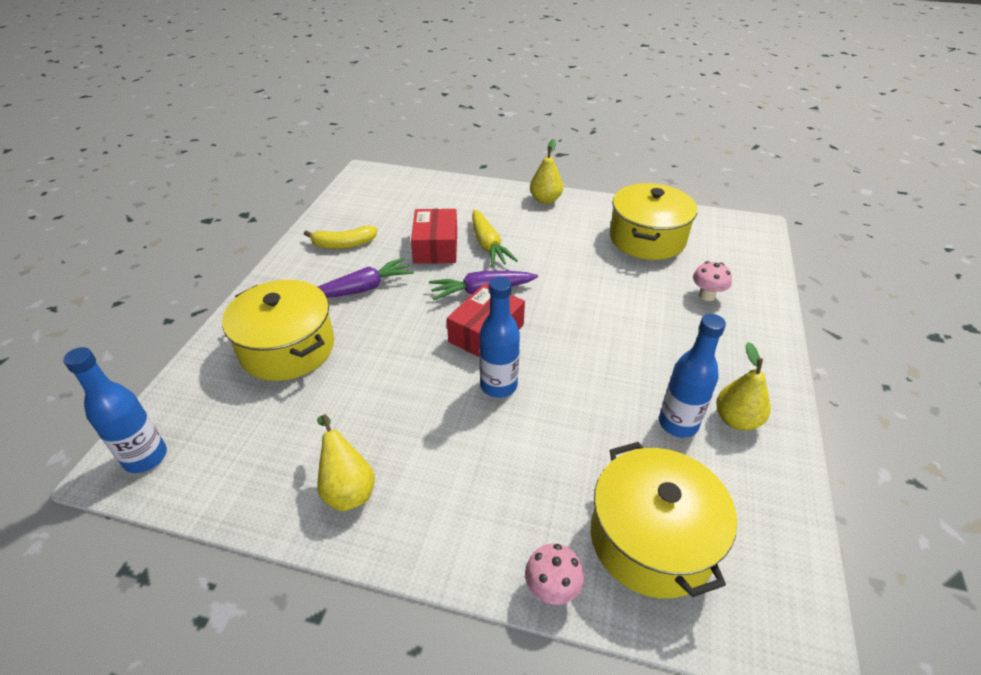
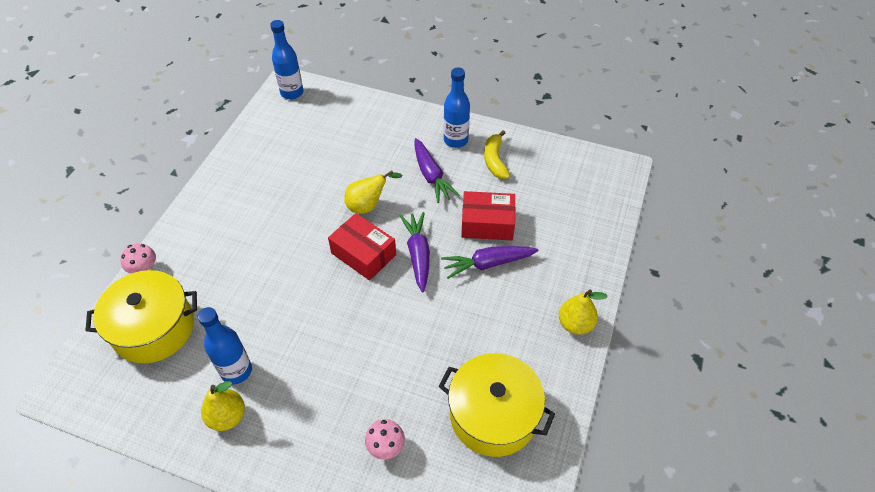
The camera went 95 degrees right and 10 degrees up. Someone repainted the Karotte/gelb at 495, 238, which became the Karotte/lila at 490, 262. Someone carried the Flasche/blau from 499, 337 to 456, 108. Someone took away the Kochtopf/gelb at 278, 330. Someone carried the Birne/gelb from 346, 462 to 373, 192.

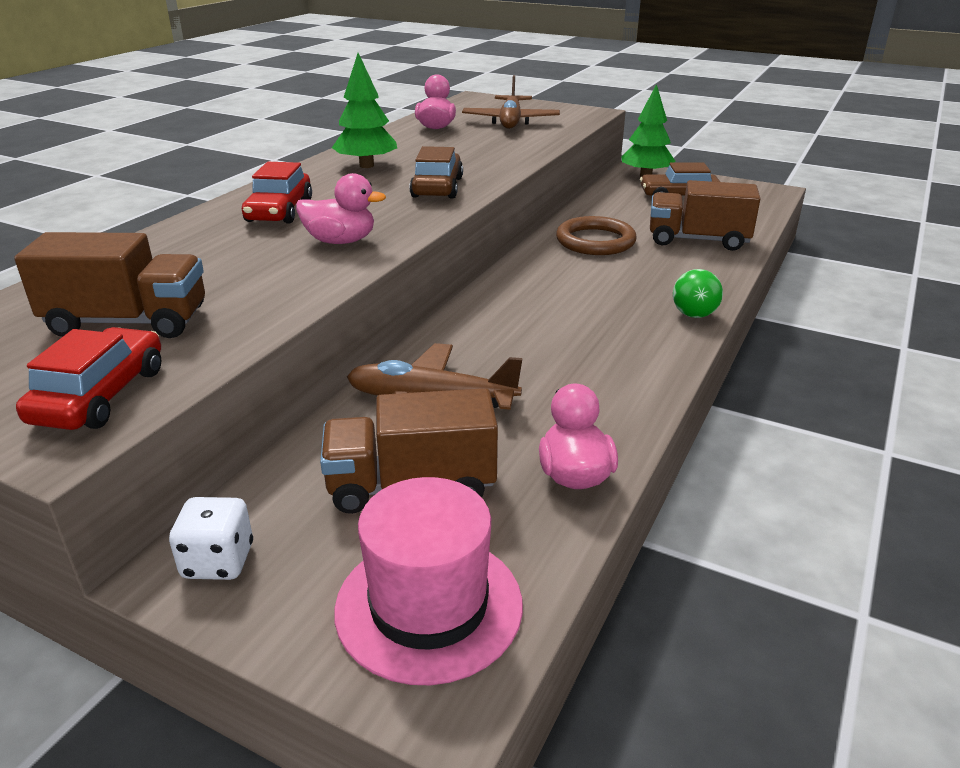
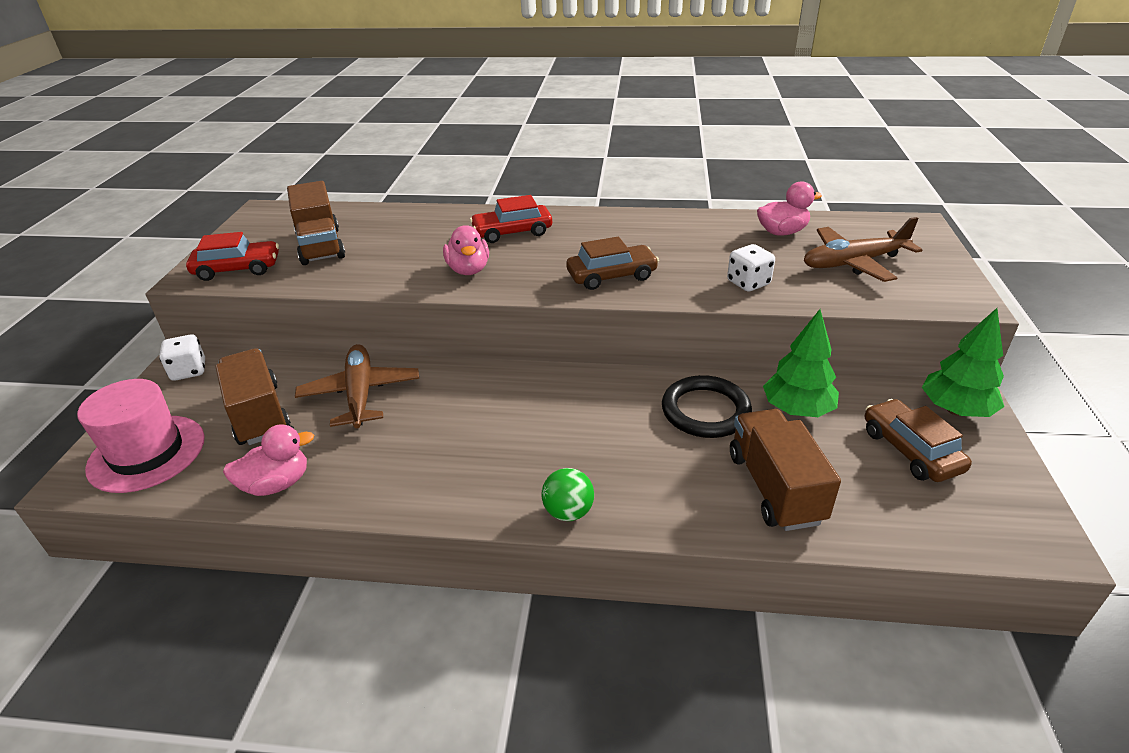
The camera went 70 degrees right and 5 degrees up. Someone carried the Baum/grün from 364, 110 to 801, 363. Someone repainted the Ring/braun at 596, 235, which became the Ring/schwarz at 707, 406. Someone put down the Spielwürfel/weiß at 751, 267.

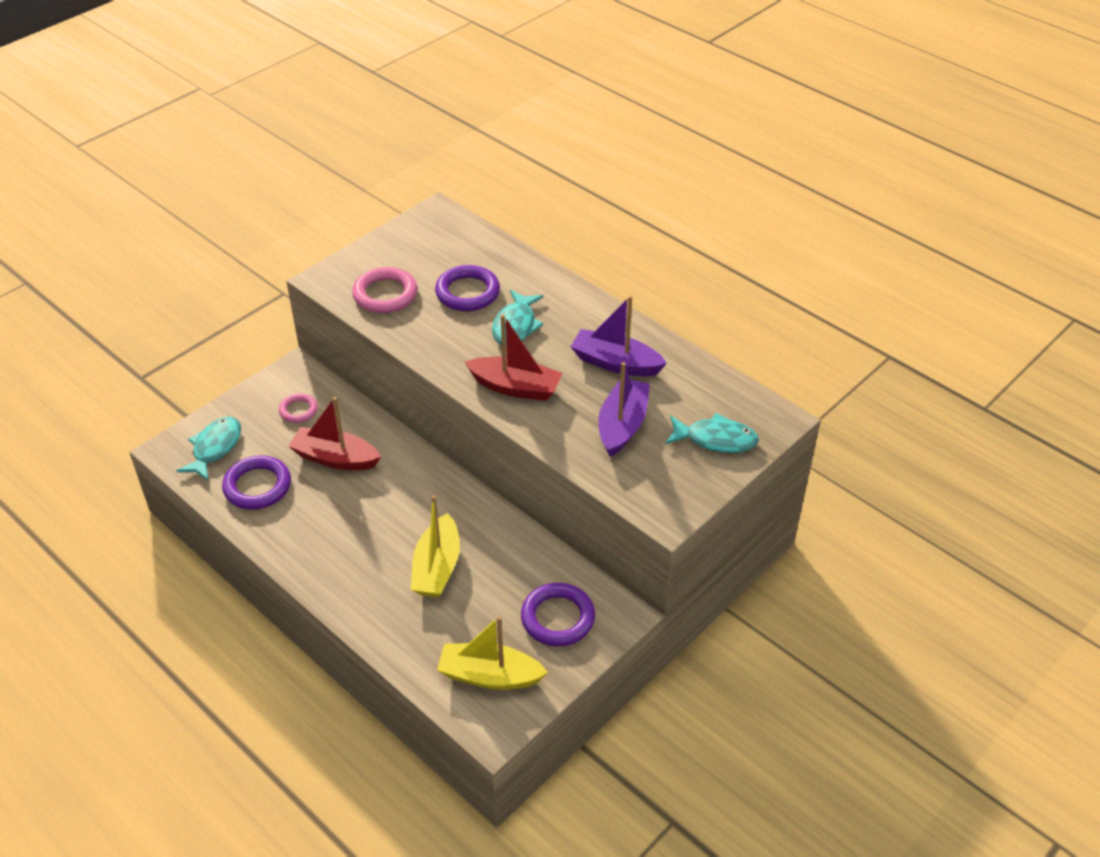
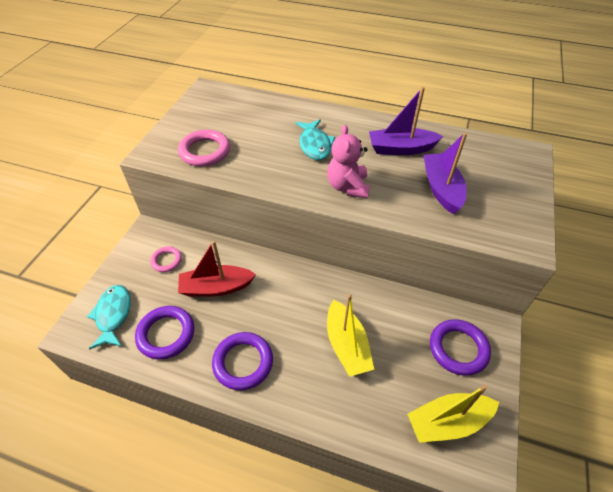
The camera went 25 degrees left and 5 degrees up. Someone carried the Ring/lila from 467, 288 to 242, 361. Someone swapped the Boot/rot at 513, 357 for the Teddybär/rosa at 348, 161. Someone took away the Fisch/türkis at 712, 433.

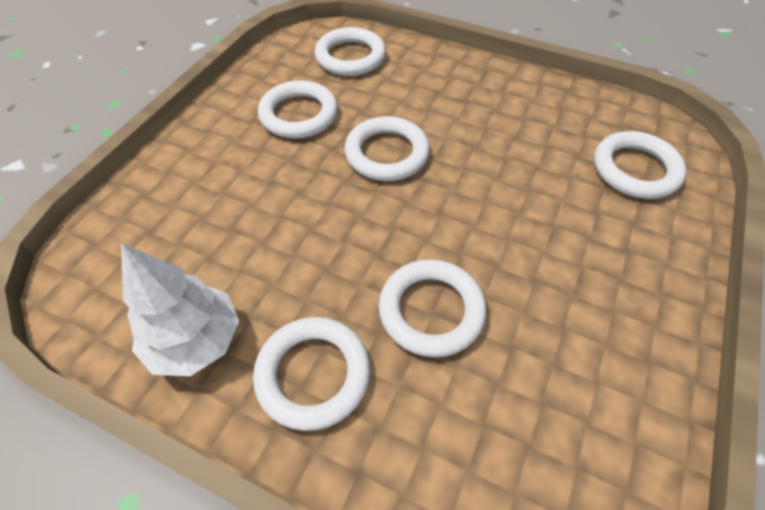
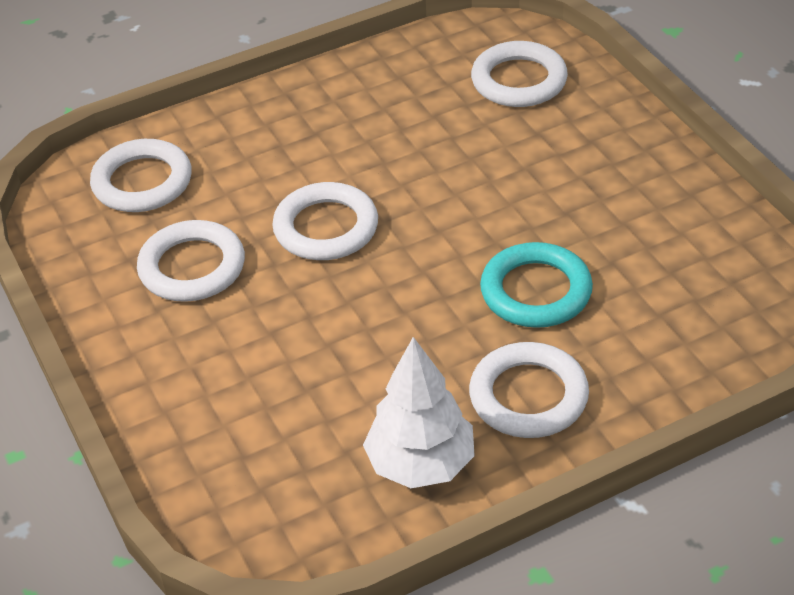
The camera went 50 degrees left and 10 degrees down. Someone repainted the Ring/weiß at 432, 308, which became the Ring/türkis at 536, 285.

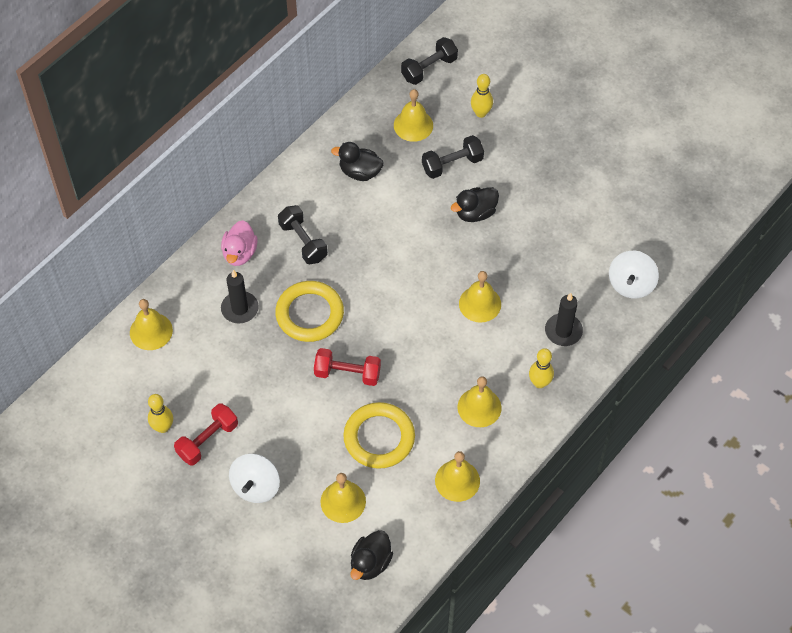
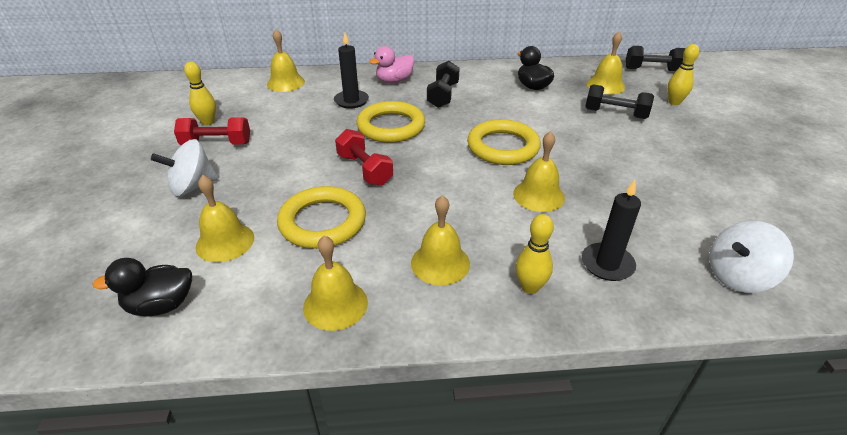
The camera went 45 degrees right and 20 degrees down. Someone took away the Ente/schwarz at 475, 204. Someone put down the Ring/gelb at 504, 142.

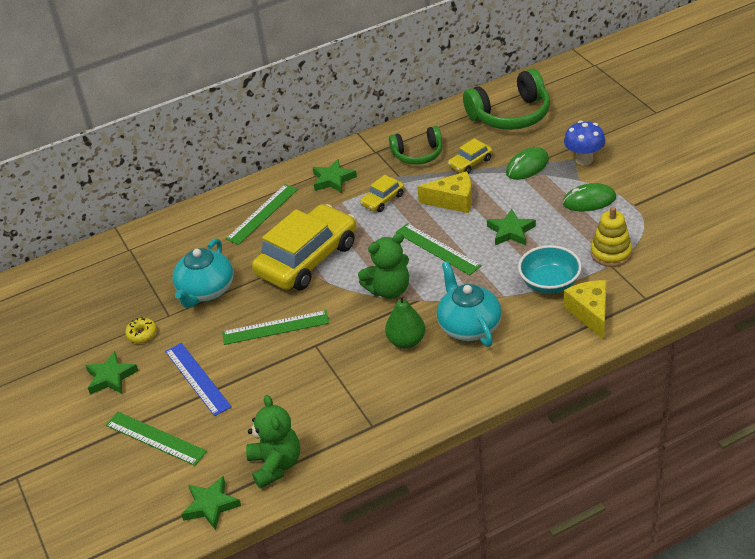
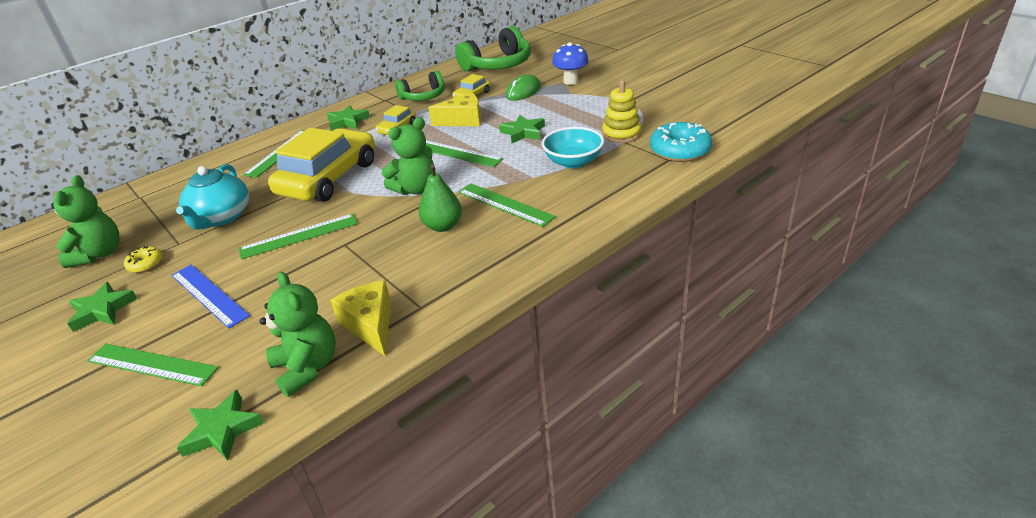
The camera went 15 degrees left and 5 degrees down. Someone took away the Computermaus/grün at 589, 197. Someone swapped the Teekanne/türkis at 469, 304 for the Lineal/grün at 507, 205. Someone carried the Käse/gelb from 585, 309 to 360, 318. Someone put down the Donut/türkis at 681, 142. Someone put down the Teddybär/grün at 85, 221.

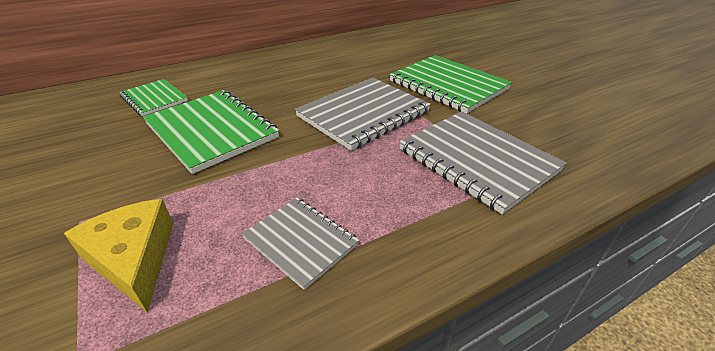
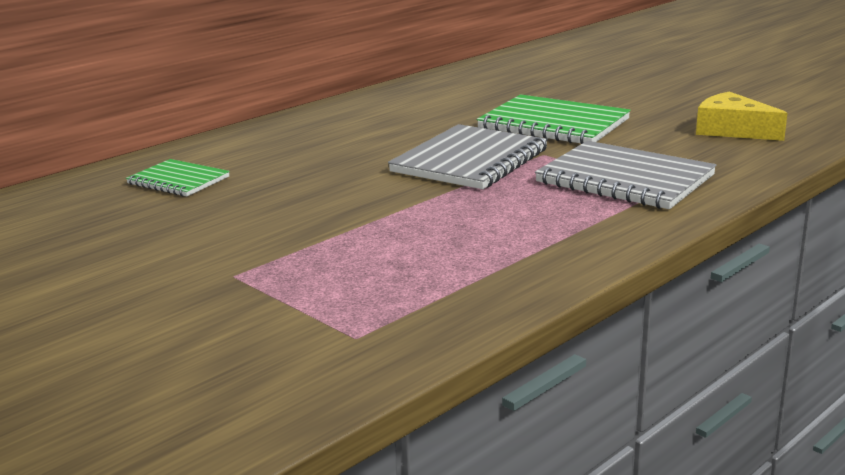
The camera went 15 degrees left and 15 degrees down. Someone took away the Notizbuch/grün at 211, 132. Someone took away the Notizbuch/grau at 300, 244. Someone carried the Käse/gelb from 118, 256 to 741, 116.

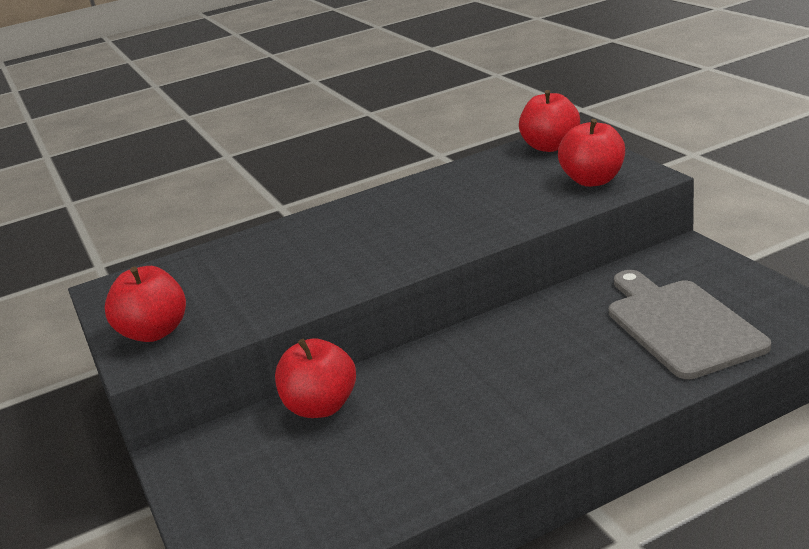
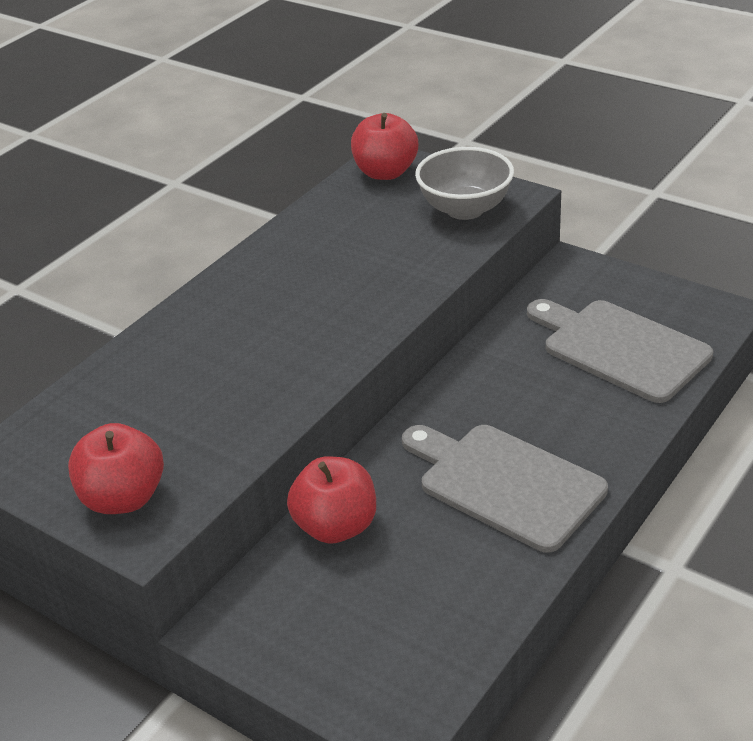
The camera went 30 degrees left and 10 degrees up. Someone swapped the Apfel/rot at 591, 153 for the Schüssel/grau at 464, 183. Someone put down the Schneidebrett/grau at 505, 489.

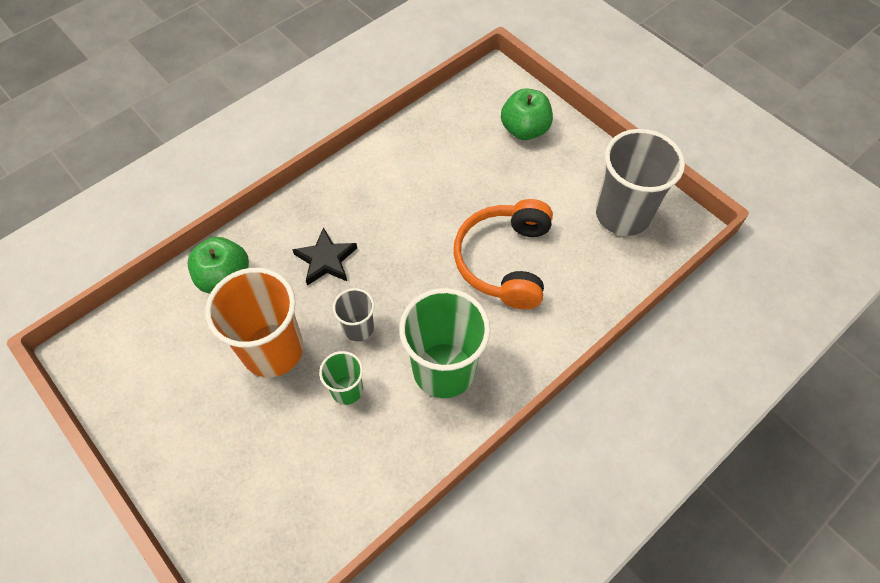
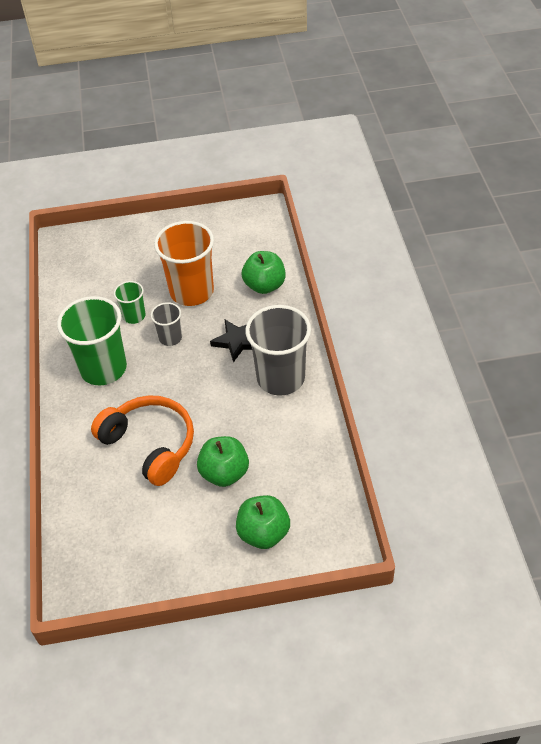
The camera went 125 degrees right and 10 degrees down. Someone carried the Becher/grau from 640, 182 to 278, 350. Someone put down the Apfel/grün at 223, 461.

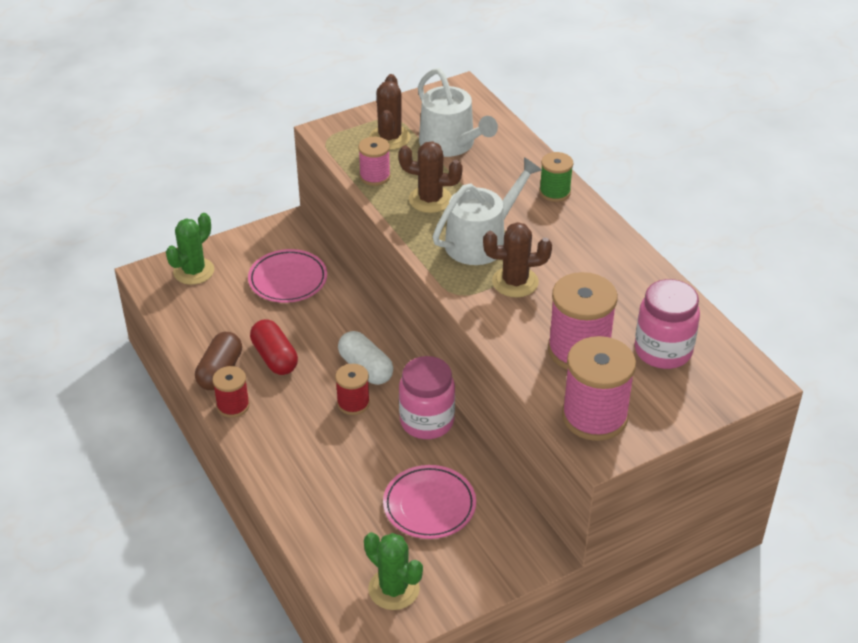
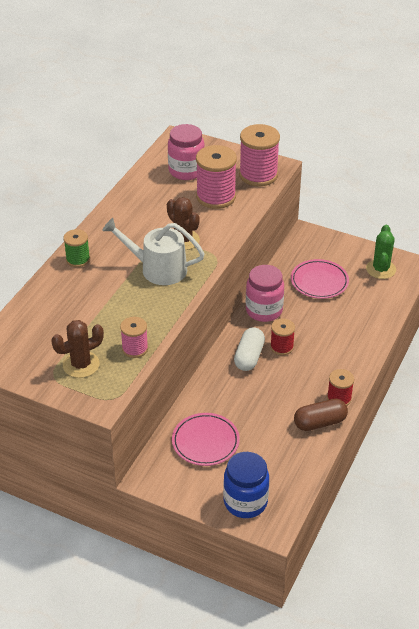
The camera went 125 degrees left and 0 degrees up. Someone took away the Gießkanne/weiß at 458, 112. Someone took away the Kaktus/braun at 430, 177. Someone swapped the Kaktus/grün at 190, 249 for the Einmachglas/blau at 246, 485. Someone took away the Kapsel/rot at 274, 347.

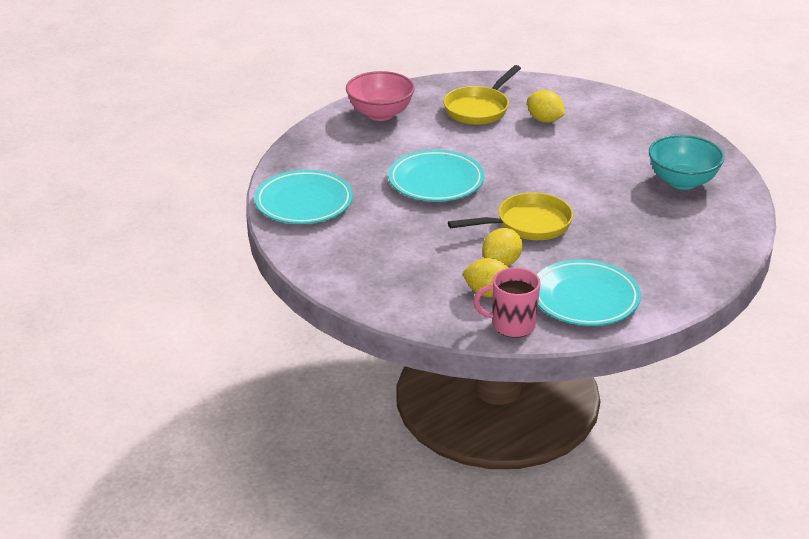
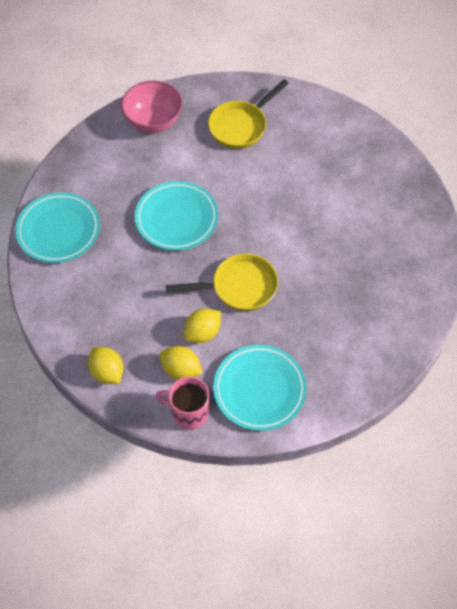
The camera went 10 degrees right and 25 degrees up. Someone carried the Zitrone/gelb from 546, 106 to 106, 365. Someone took away the Schüssel/türkis at 687, 162.

